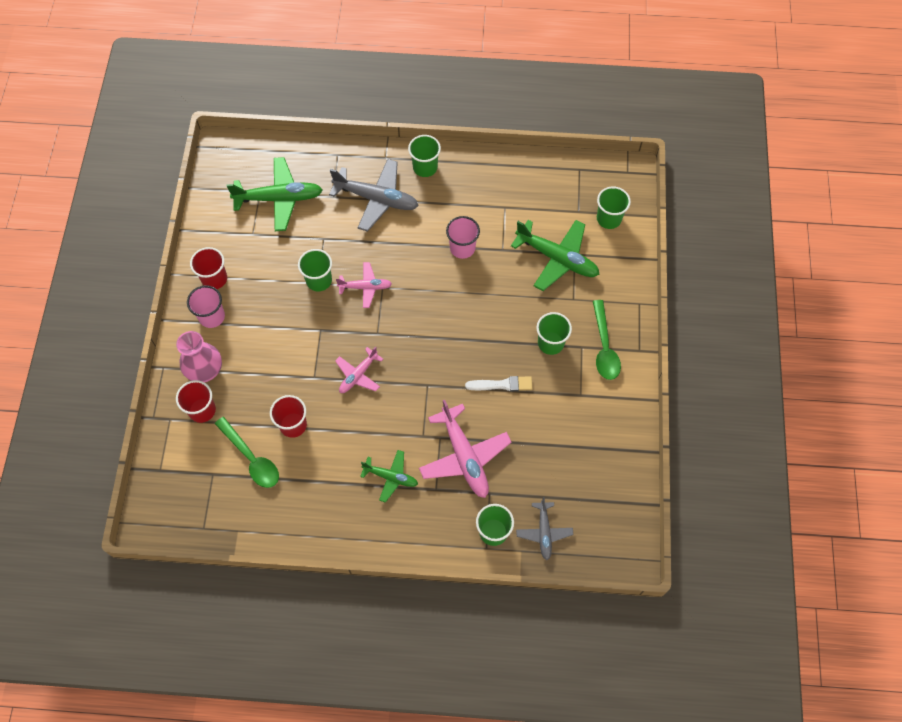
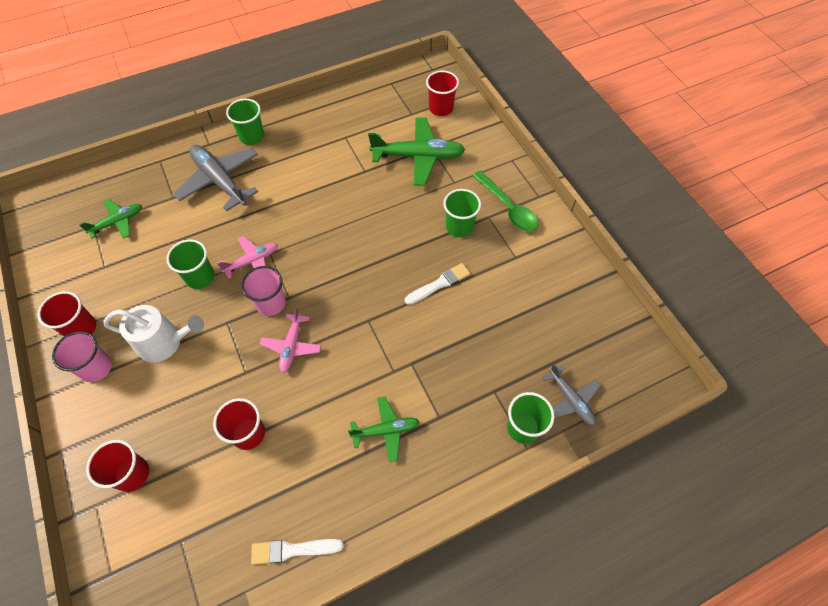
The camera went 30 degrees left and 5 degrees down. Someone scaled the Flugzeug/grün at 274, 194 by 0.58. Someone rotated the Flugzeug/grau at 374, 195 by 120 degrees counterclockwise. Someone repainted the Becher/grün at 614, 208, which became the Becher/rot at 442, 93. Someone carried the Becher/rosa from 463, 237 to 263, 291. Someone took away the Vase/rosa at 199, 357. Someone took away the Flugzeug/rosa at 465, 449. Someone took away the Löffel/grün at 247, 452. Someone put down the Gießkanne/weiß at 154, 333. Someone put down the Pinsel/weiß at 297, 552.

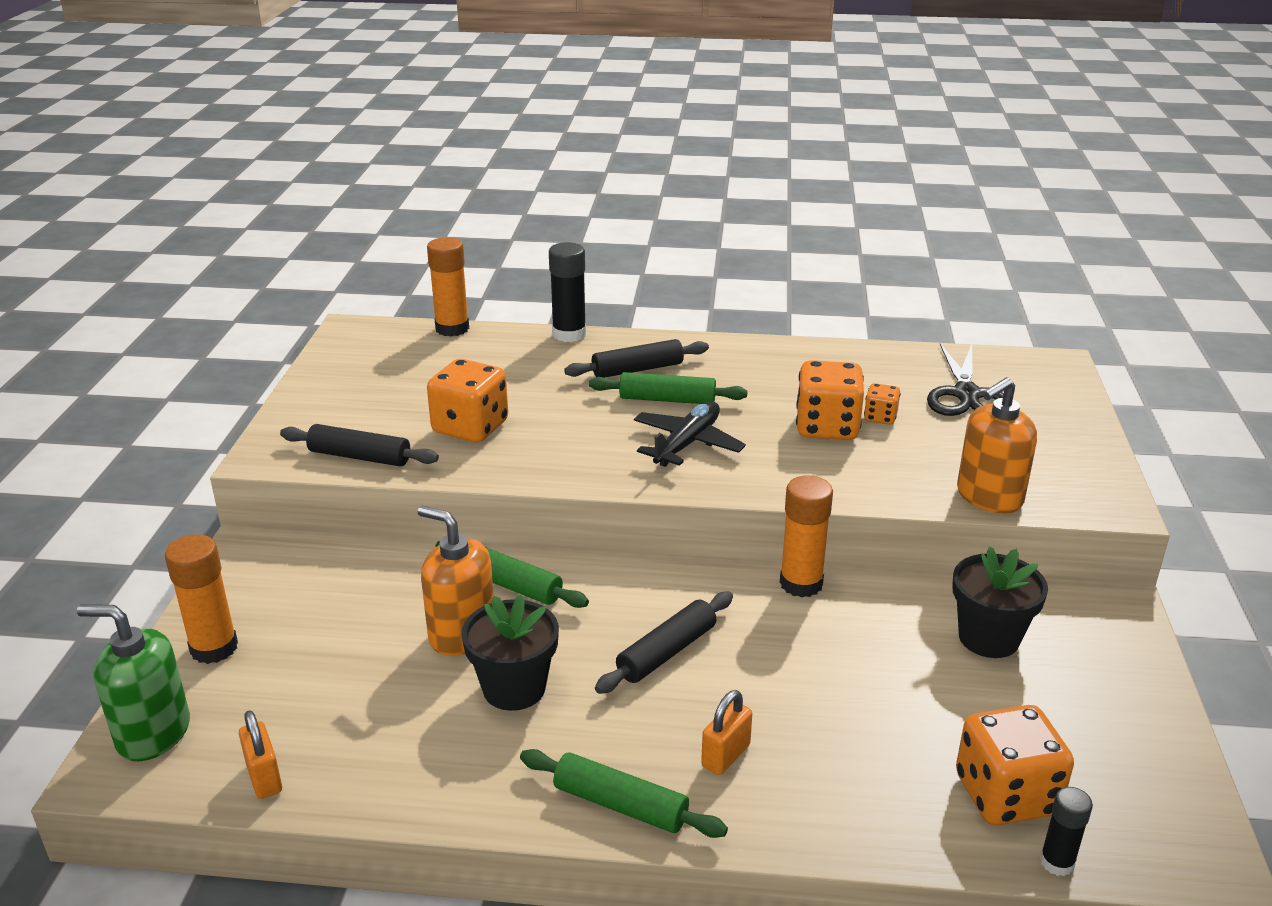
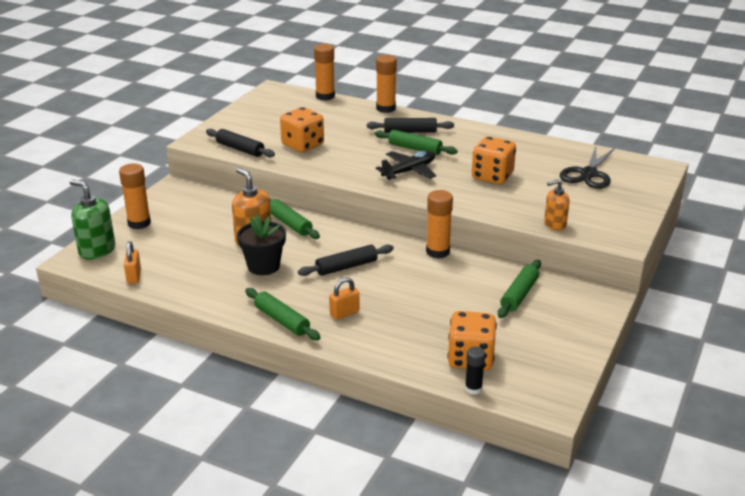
The camera went 20 degrees right and 0 degrees up. Someone repainted the Klebestift/schwarz at 567, 292, which became the Klebestift/orange at 386, 84. Someone scaled the Seifenspender/orange at 997, 445 by 0.65. Someone took away the Spielwürfel/orange at 882, 403. Someone swapped the Blumentopf/schwarz at 1000, 602 for the Nudelholz/grün at 519, 289.

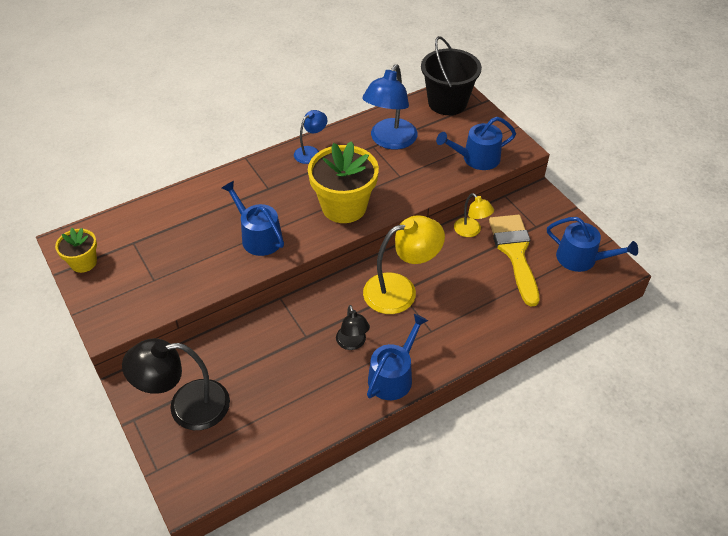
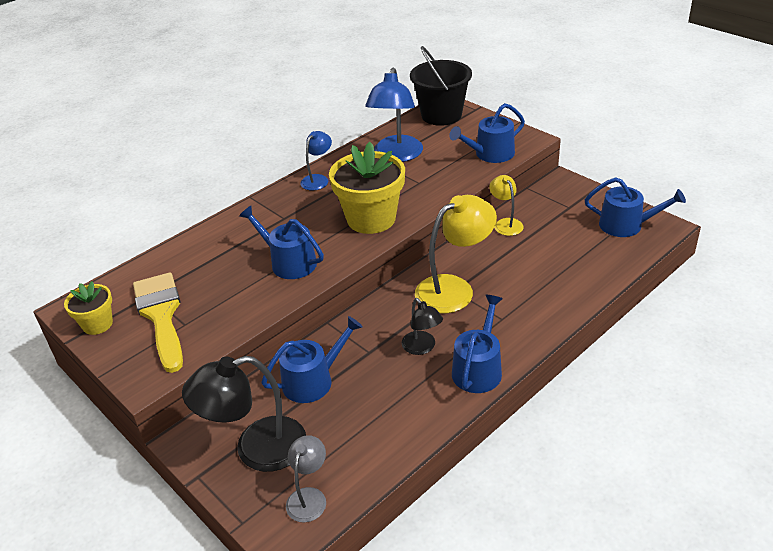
The camera went 10 degrees left and 10 degrees down. Someone rotated the Lampe/gelb at 474, 215 by 150 degrees counterclockwise. Someone carried the Pinsel/gelb from 514, 261 to 158, 322. Someone put down the Gießkanne/blau at 312, 359. Someone put down the Lampe/grau at 306, 478.

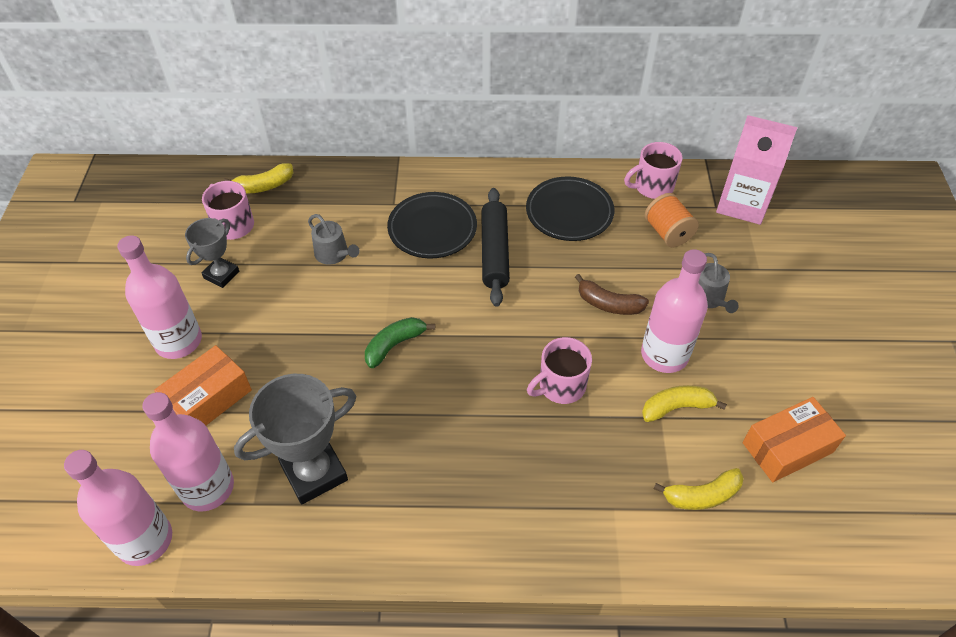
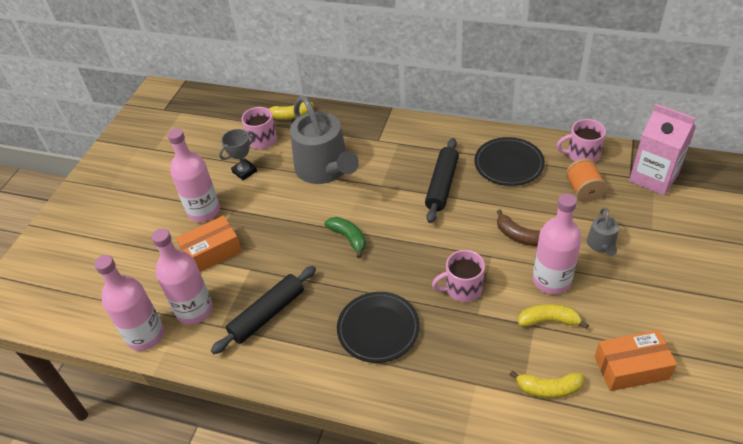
The camera went 20 degrees right and 5 degrees down. Someone carried the Teller/schwarz from 432, 225 to 378, 327. Someone scaled the Gießkanne/grau at 334, 239 by 2.23. Someone rotated the Banane/grün at 400, 342 by 75 degrees clockwise. Someone swapped the Pokal/grau at 295, 439 for the Nudelholz/schwarz at 263, 310.

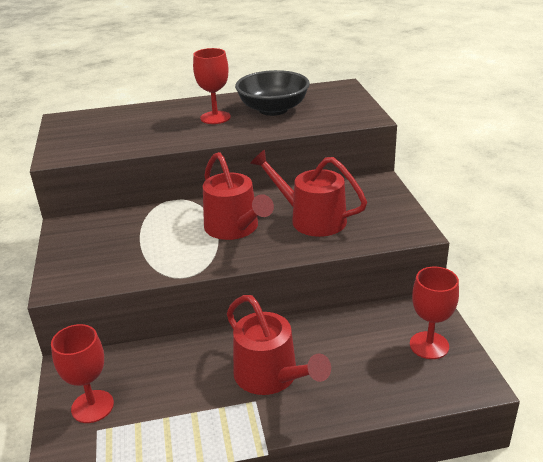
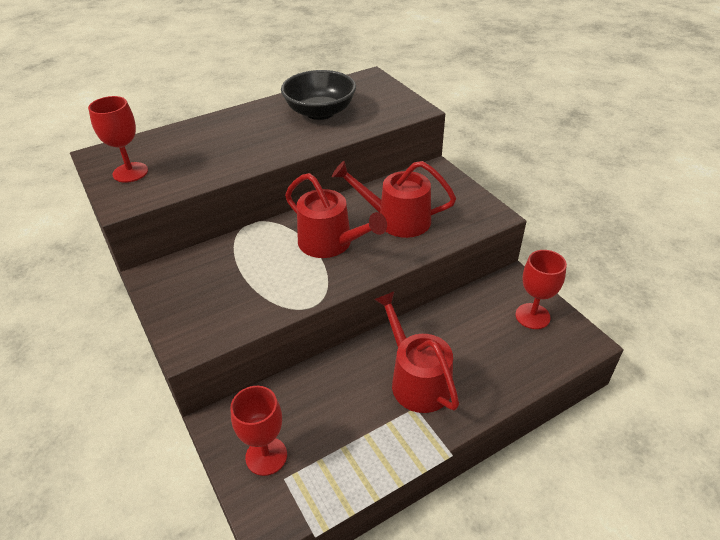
The camera went 20 degrees left and 10 degrees up. Someone carried the Kelch/rot from 212, 86 to 118, 139. Someone rotated the Gießkanne/rot at 279, 345 by 150 degrees counterclockwise.

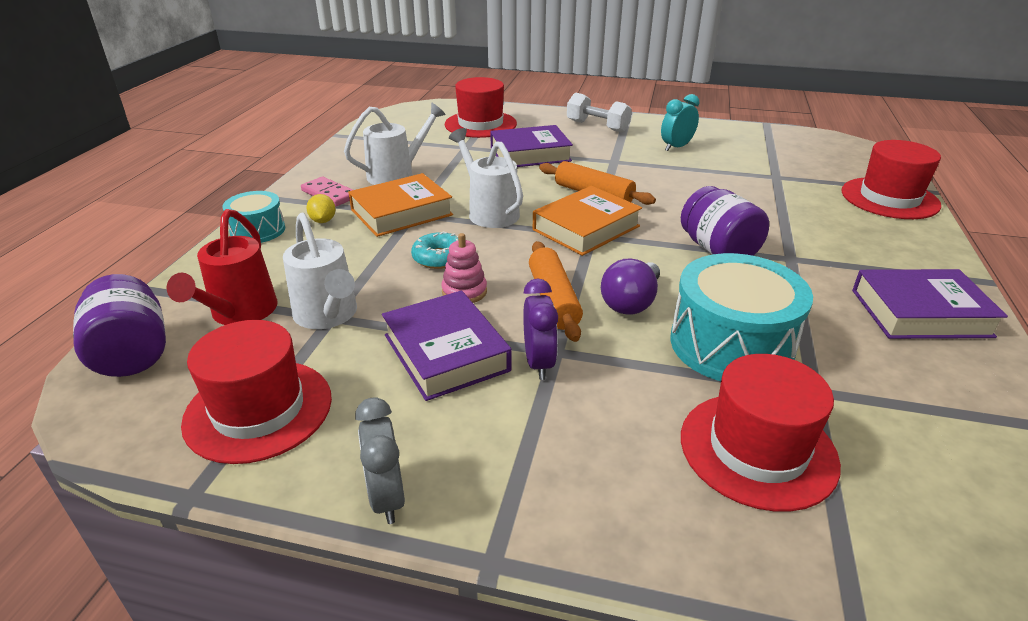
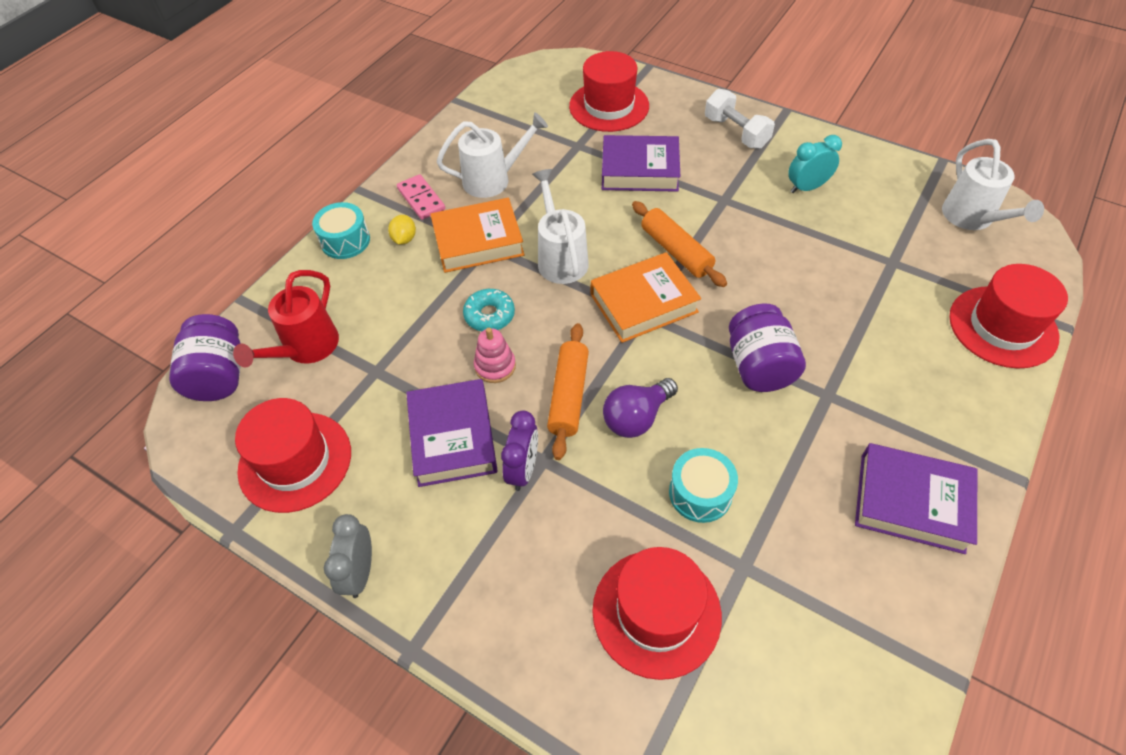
The camera went 20 degrees right and 20 degrees up. Someone carried the Gießkanne/weiß from 320, 271 to 993, 184. Someone scaled the Trommel/türkis at 742, 317 by 0.57.

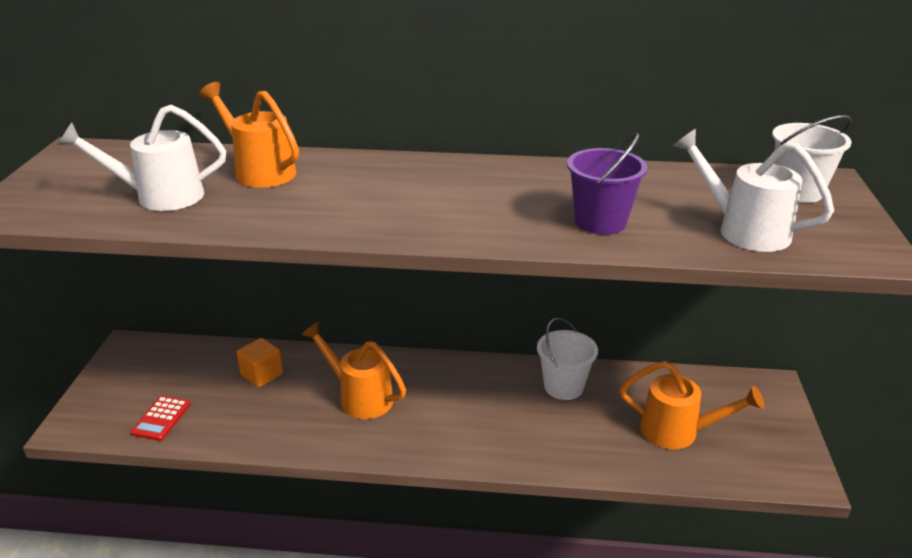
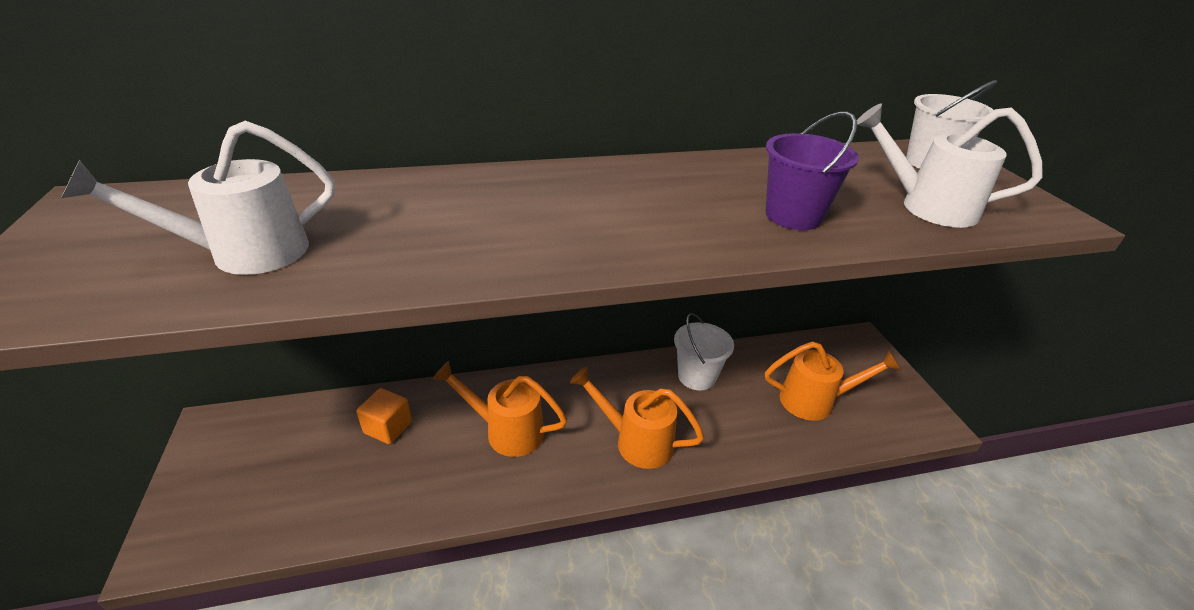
The camera went 20 degrees left and 5 degrees up. Someone carried the Gießkanne/orange from 249, 135 to 637, 417. Someone took away the Taschenrechner/rot at 160, 418.

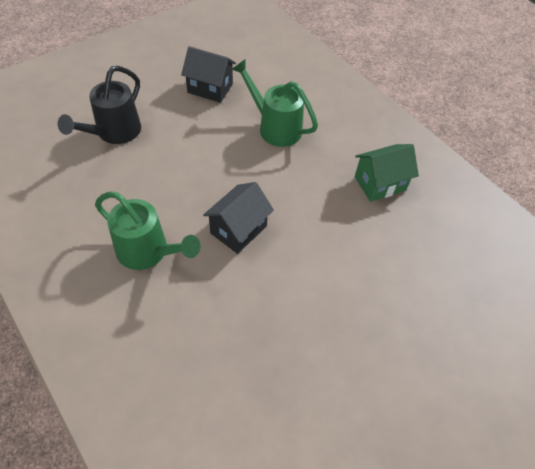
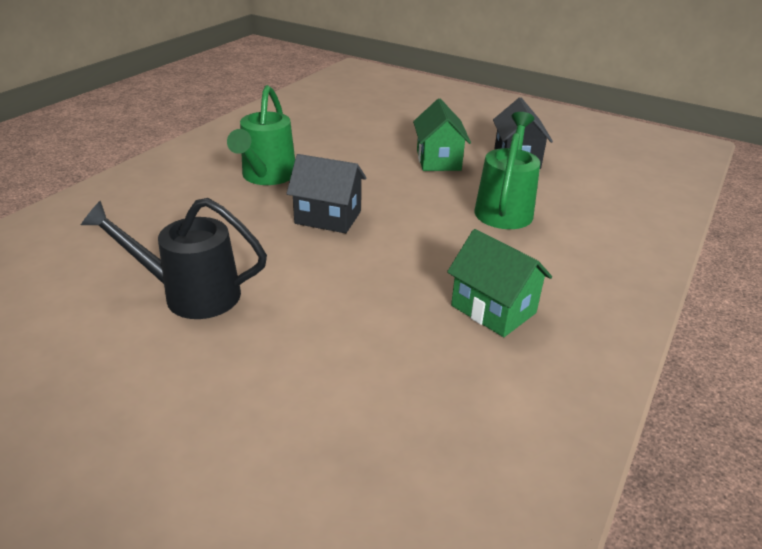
The camera went 70 degrees right and 20 degrees down. Someone carried the Gießkanne/schwarz from 99, 105 to 174, 258. Someone put down the Haus/grün at 442, 134.

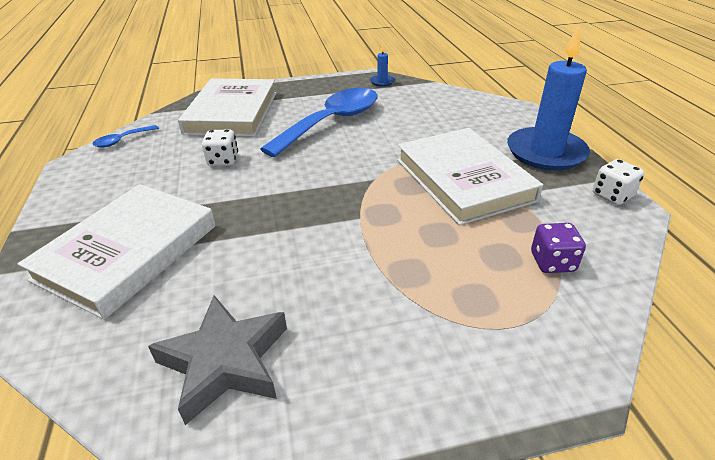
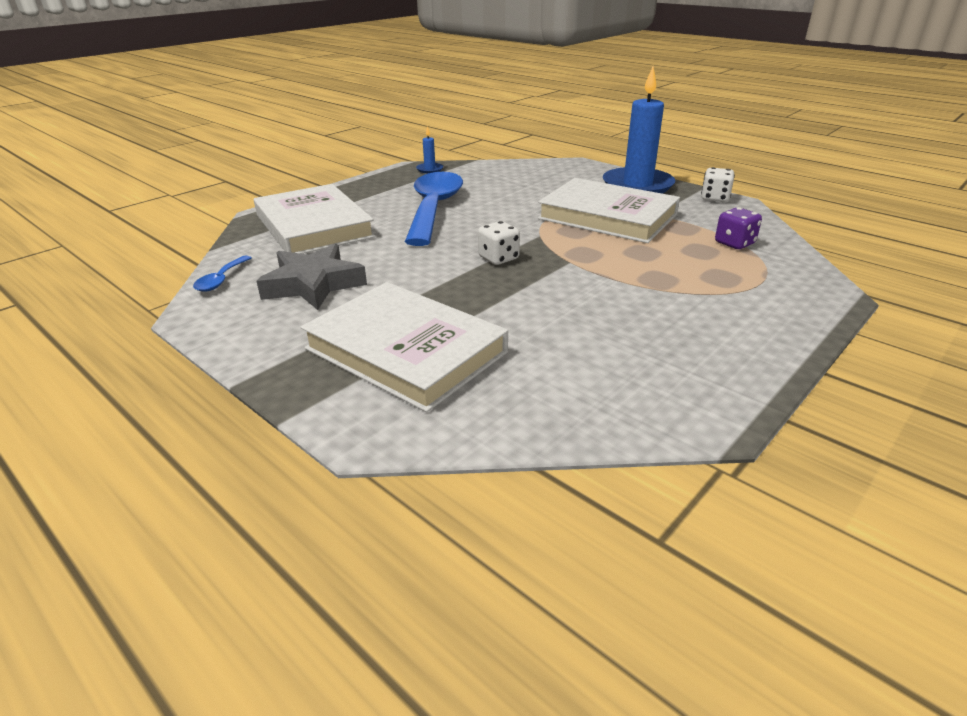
The camera went 35 degrees left and 5 degrees down. Someone carried the Spielwürfel/weiß from 220, 147 to 499, 243. Someone rotated the Buch/weiß at 117, 252 by 45 degrees counterclockwise. Someone carried the Stern/grau from 217, 360 to 311, 277.

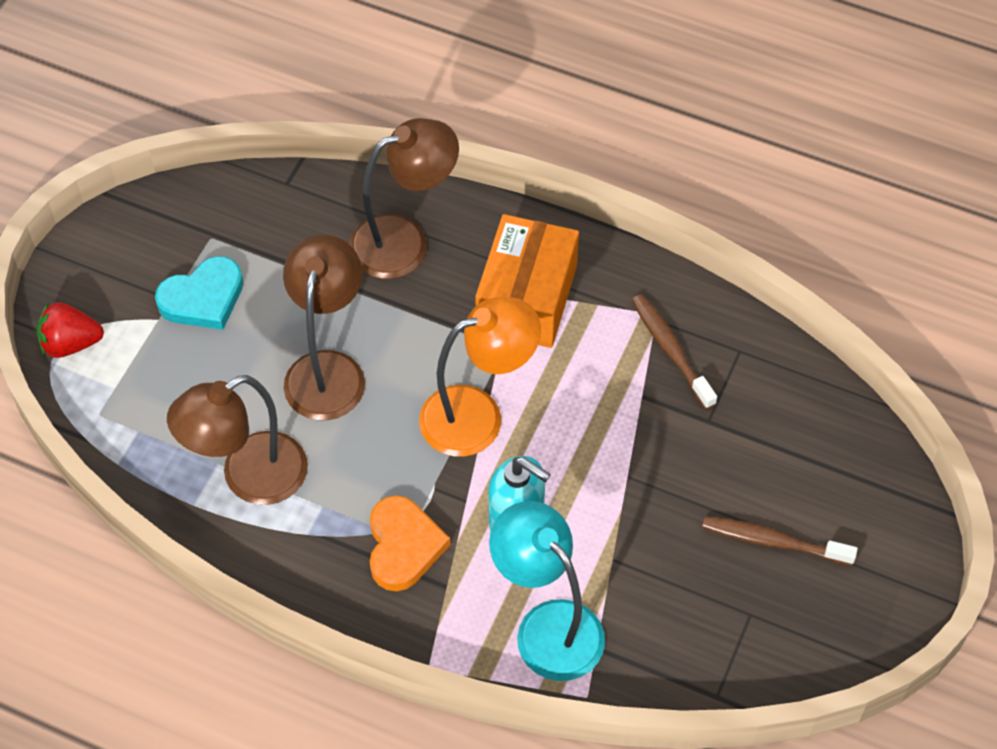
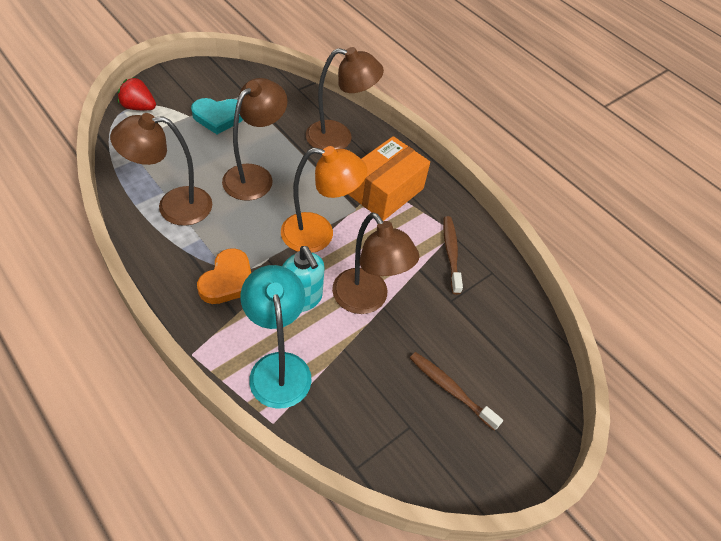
The camera went 20 degrees right and 5 degrees down. Someone put down the Lampe/braun at 376, 263.

